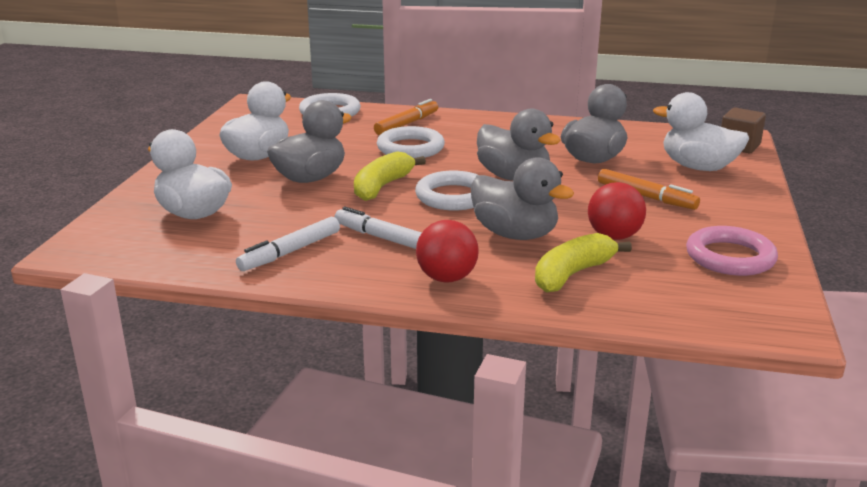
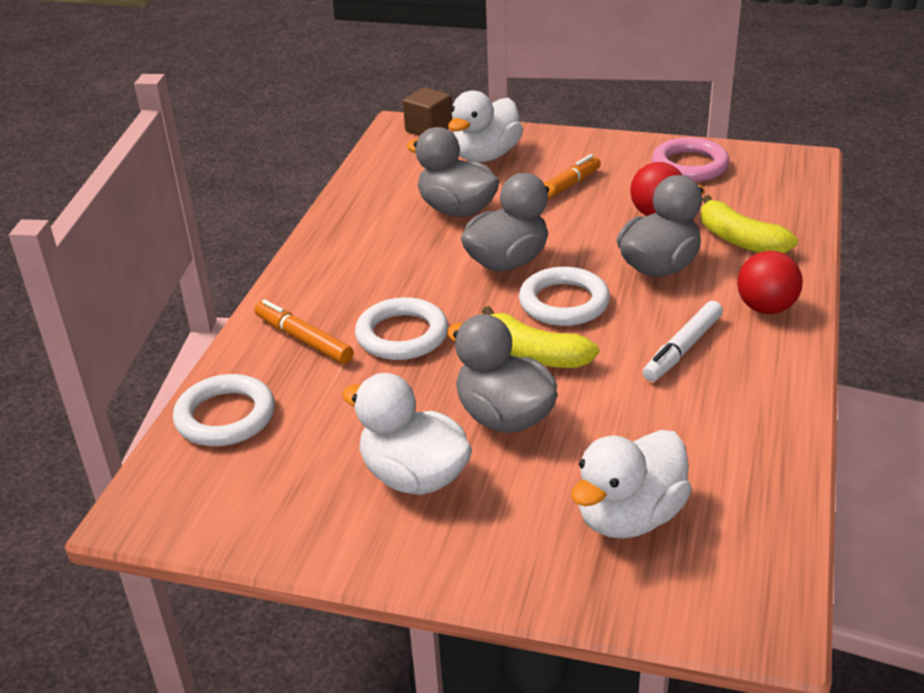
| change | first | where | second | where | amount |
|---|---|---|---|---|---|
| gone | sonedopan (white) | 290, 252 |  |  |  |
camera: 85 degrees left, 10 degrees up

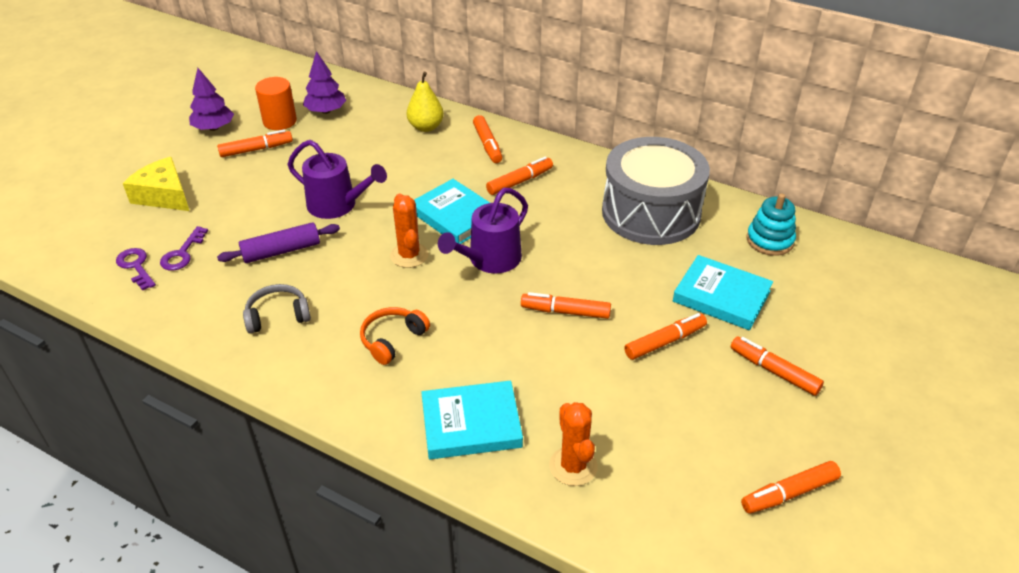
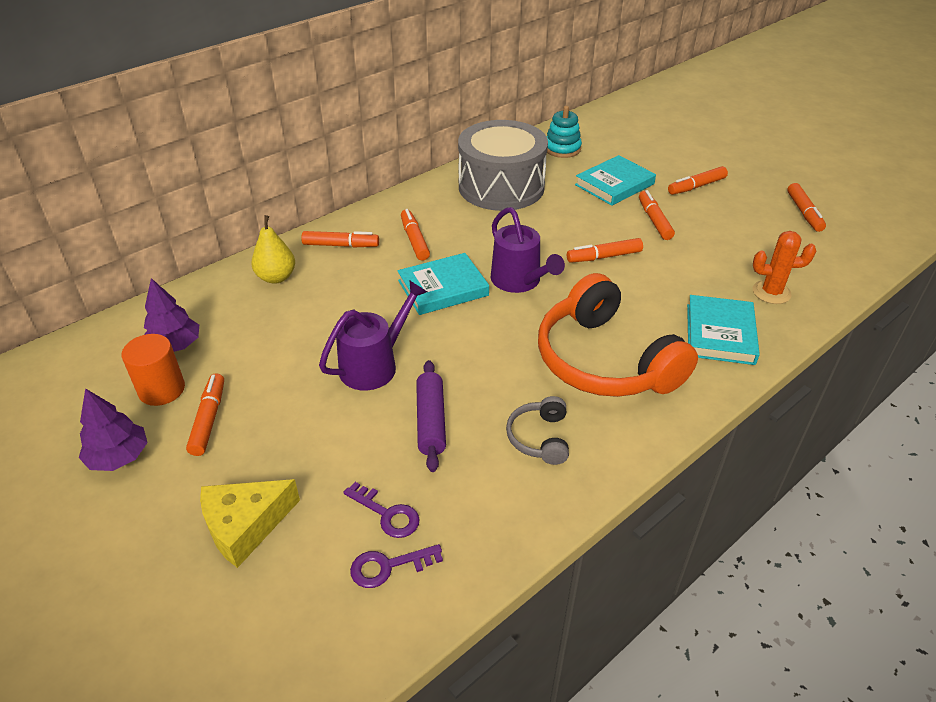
| change | first | where | second | where | amount |
|---|---|---|---|---|---|
| scaled | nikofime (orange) | 392, 340 |  | 604, 361 | x2.24 |
| gone | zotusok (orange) | 409, 255 |  |  |  |
| rotated | sonedopan (orange) | 565, 311 |  | 604, 257 | 45 degrees clockwise |
camera: 70 degrees left, 0 degrees up

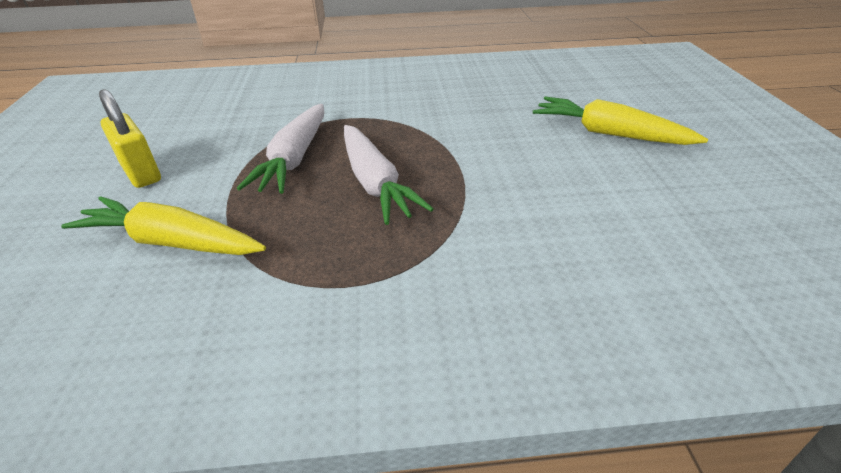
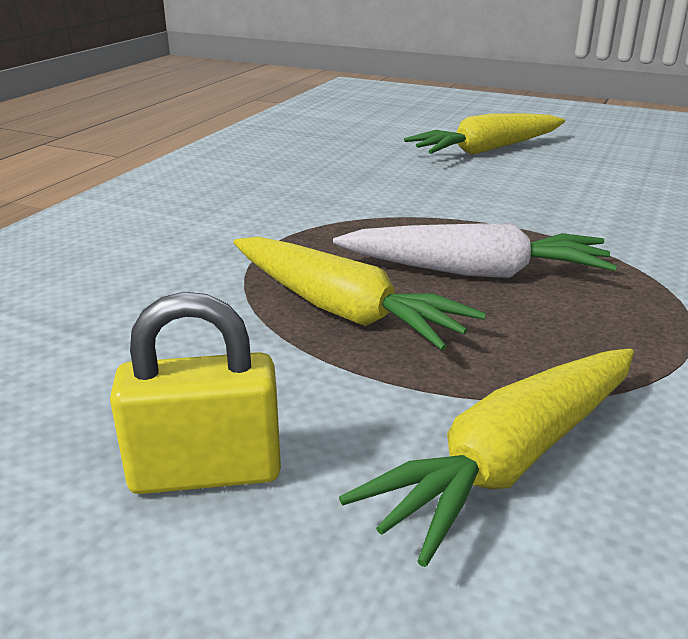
| change | first | where | second | where | amount |
|---|---|---|---|---|---|
| repainted | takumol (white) | 294, 158 | takumol (yellow) | 342, 310 |  |
camera: 60 degrees left, 10 degrees down

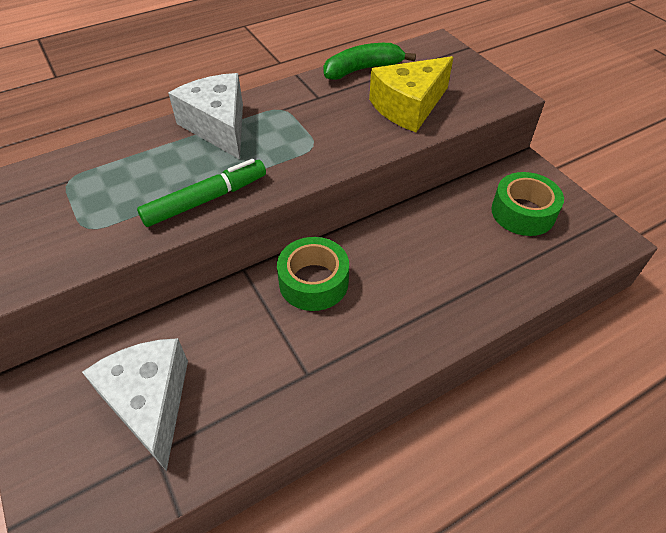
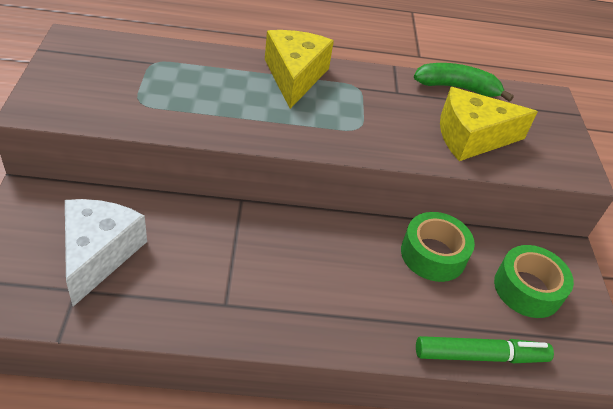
| change | first | where | second | where | amount |
|---|---|---|---|---|---|
| shifted | sonedopan (green) | 206, 200 |  | 480, 356 |  |
| repainted | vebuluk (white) | 218, 126 | vebuluk (yellow) | 295, 76 |  |
| shifted | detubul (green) | 313, 282 |  | 433, 254 |  |
camera: 25 degrees right, 5 degrees down

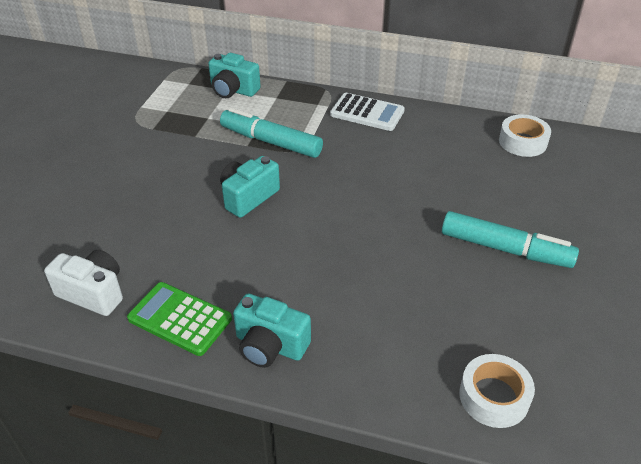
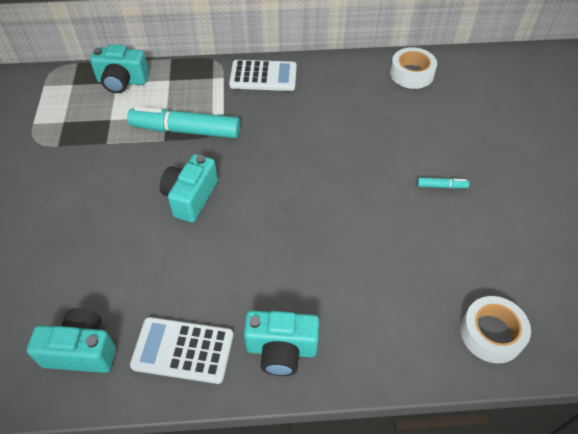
| change | first | where | second | where | amount |
|---|---|---|---|---|---|
| repainted | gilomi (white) | 93, 293 | gilomi (turquoise) | 81, 351 |  |
| repainted | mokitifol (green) | 180, 319 | mokitifol (white) | 183, 350 |  |
| scaled | sonedopan (turquoise) | 505, 249 |  | 441, 186 | x0.42 |
camera: 20 degrees left, 10 degrees up

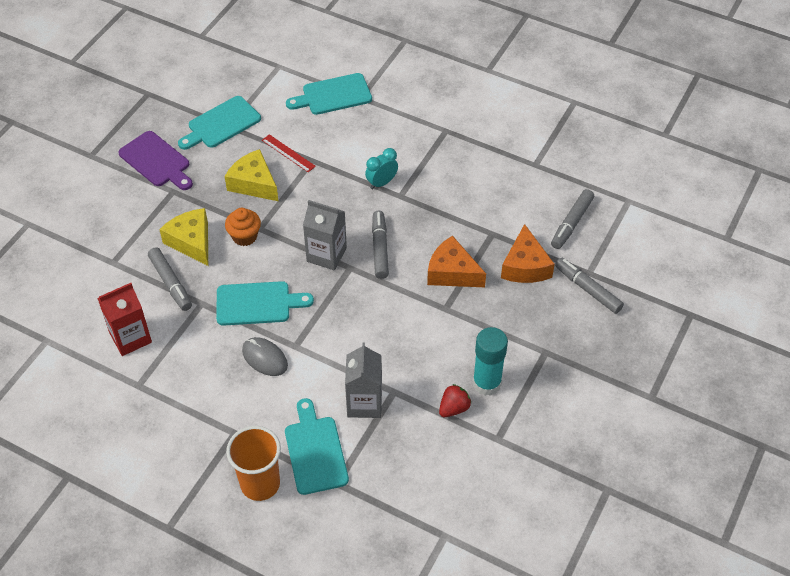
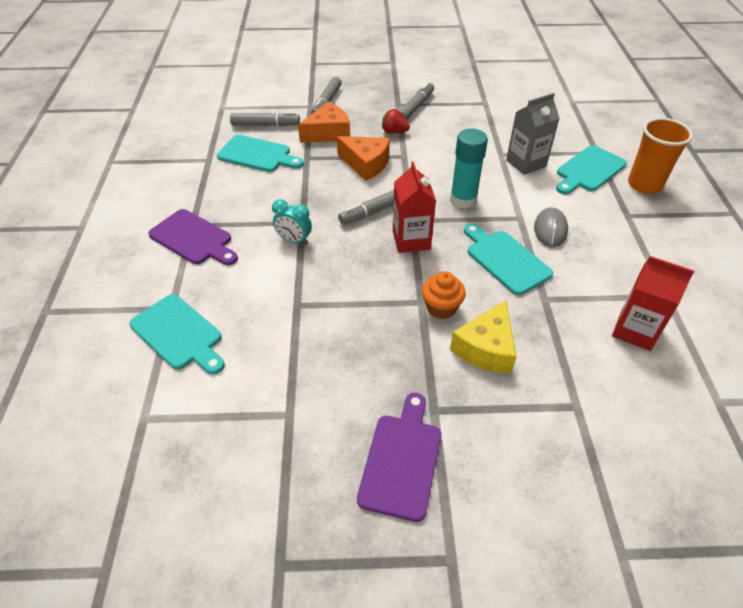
| change | first | where | second | where | amount |
|---|---|---|---|---|---|
| shifted | sonedopan (grey) | 170, 283 |  | 415, 107 |  |
| shifted | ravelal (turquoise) | 221, 124 |  | 257, 155 |  |
| gone | vebuluk (yellow) | 254, 183 |  |  |  |
| gone | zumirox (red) | 288, 153 |  |  |  |
| repainted | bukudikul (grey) | 326, 255 | bukudikul (red) | 411, 240 |  |
| rotated | vebuluk (orange) | 452, 272 |  | 366, 164 | 60 degrees counterclockwise |
| shifted | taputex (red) | 454, 408 |  | 394, 132 |  |
| shifted | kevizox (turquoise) | 487, 383 |  | 463, 200 |  |
| new |  |  | ravelal (purple) | 193, 238 |  |
camera: 120 degrees left, 5 degrees down

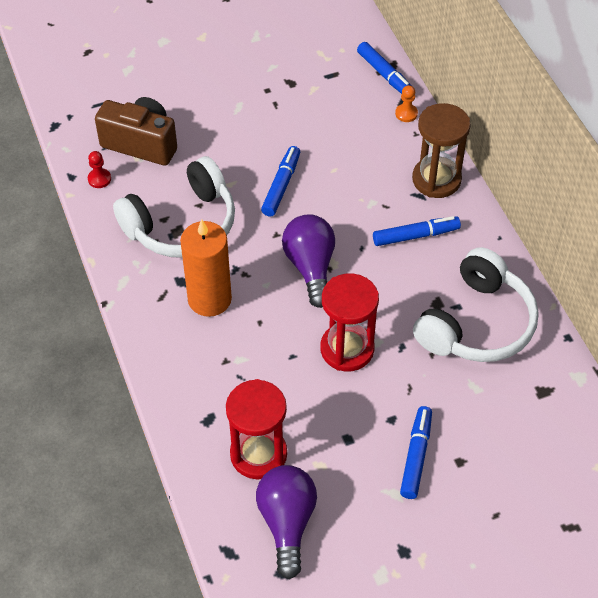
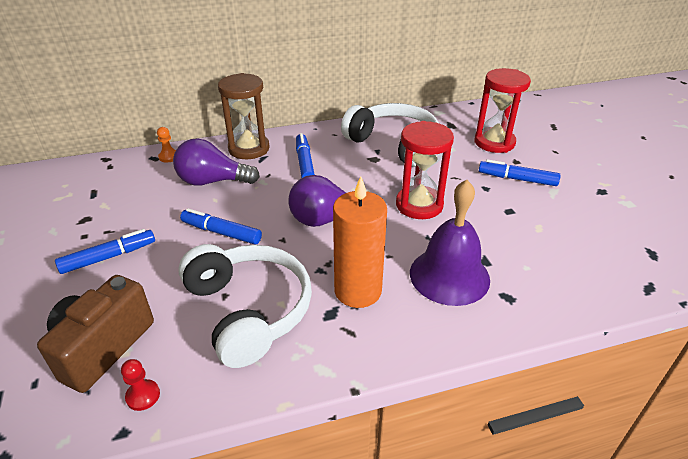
| change | first | where | second | where | amount |
|---|---|---|---|---|---|
| shifted | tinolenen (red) | 258, 454 |  | 494, 142 |  |
| shifted | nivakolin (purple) | 287, 523 |  | 212, 181 |  |
| shifted | sonedopan (blue) | 385, 75 |  | 109, 257 |  |
| new |  |  | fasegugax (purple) | 449, 275 |  |
camera: 85 degrees left, 15 degrees down

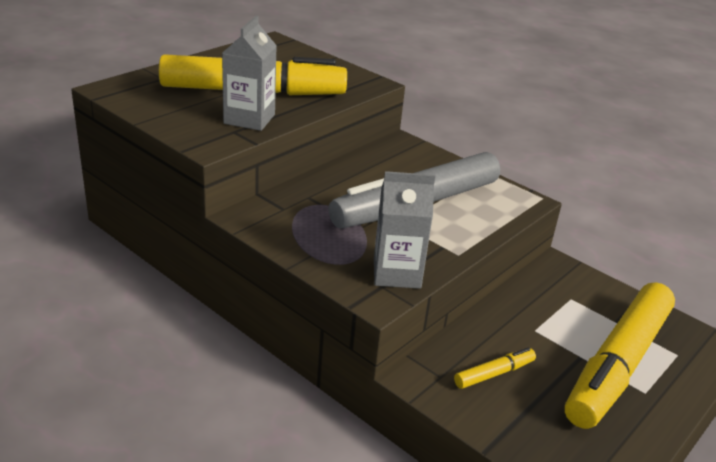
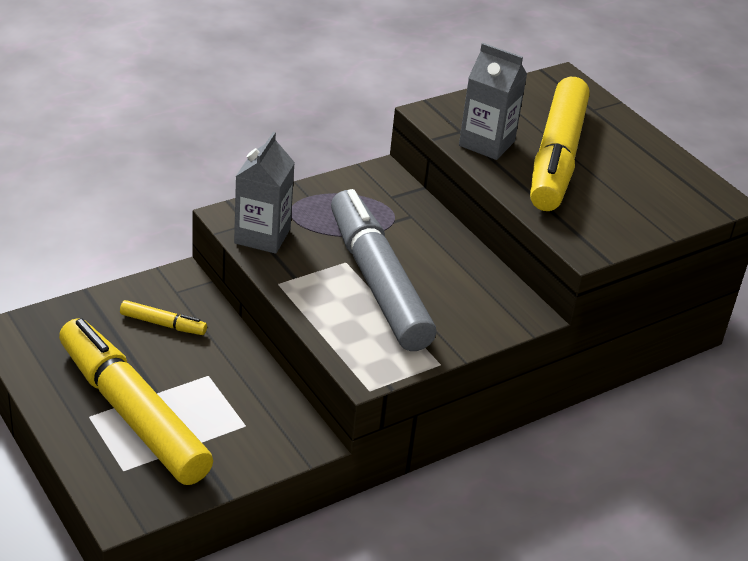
| change | first | where | second | where | amount |
|---|---|---|---|---|---|
| rotated | sonedopan (yellow) | 494, 374 |  | 163, 324 | 60 degrees counterclockwise |
camera: 105 degrees right, 5 degrees up

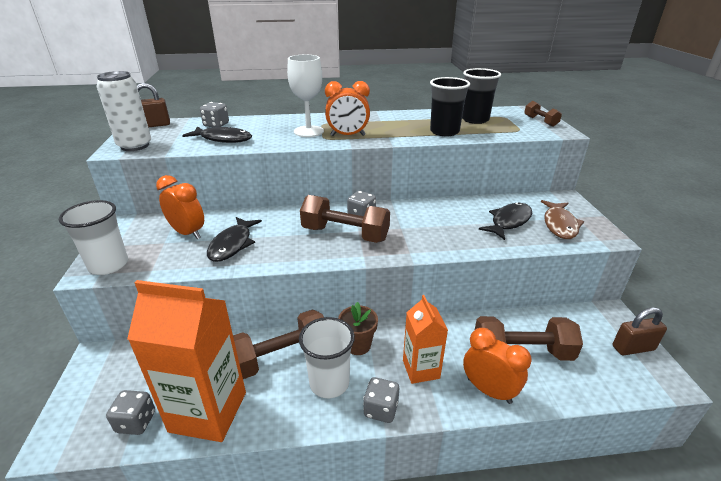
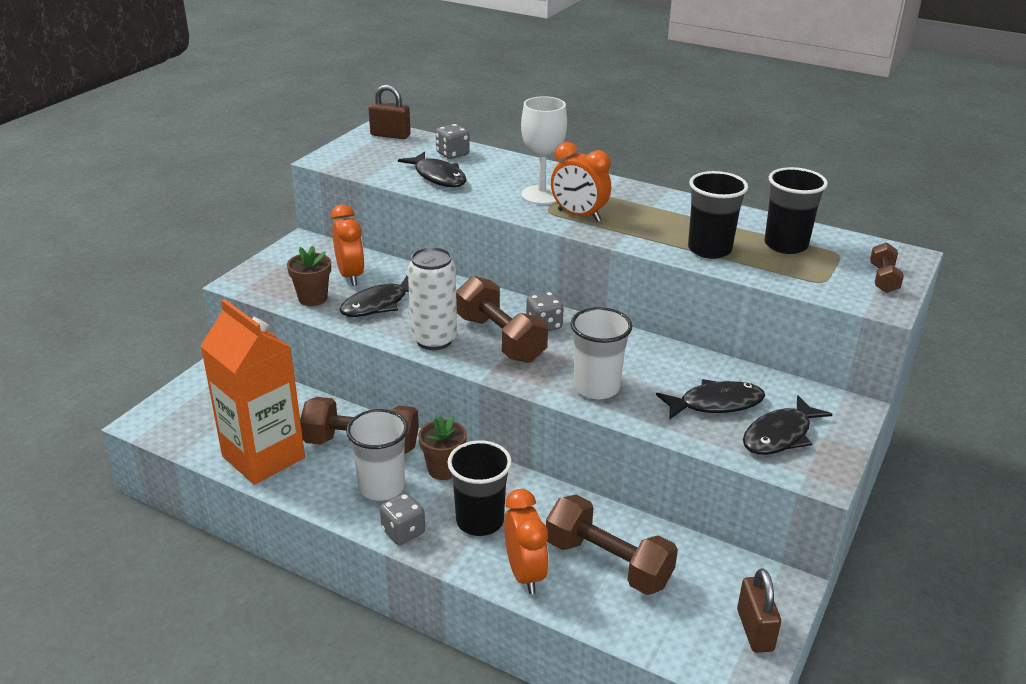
| change | first | where | second | where | amount |
|---|---|---|---|---|---|
| shifted | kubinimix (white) | 108, 265 |  | 596, 387 |  |
| shifted | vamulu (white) | 135, 146 |  | 434, 340 |  |
| gone | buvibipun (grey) | 136, 422 |  |  |  |
| swapped | bukudikul (orange) | 421, 369 | kubinimix (black) | 480, 521 |  |
| repainted | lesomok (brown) | 559, 225 | lesomok (black) | 780, 435 |  |
| rotated | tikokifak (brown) | 633, 348 |  | 755, 630 | 60 degrees clockwise |
| new |  |  | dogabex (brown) | 313, 298 |  |
camera: 35 degrees right, 0 degrees up

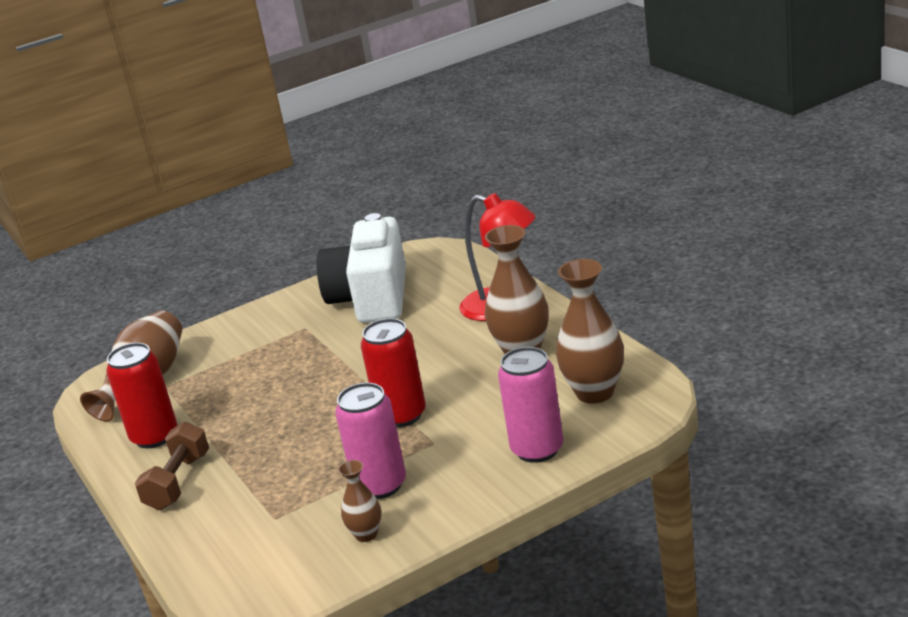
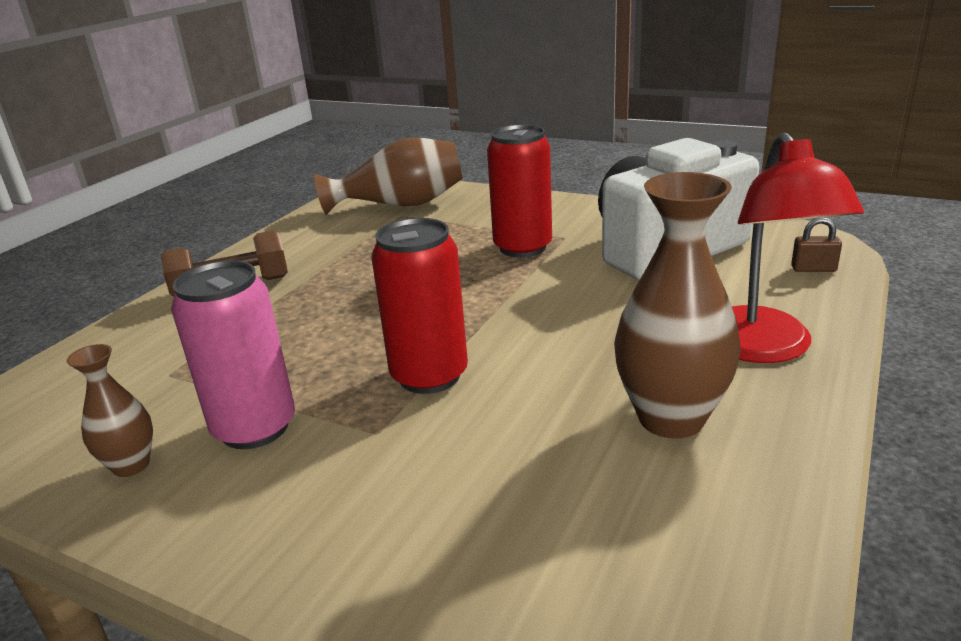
| change | first | where | second | where | amount |
|---|---|---|---|---|---|
| shifted | vamulu (red) | 154, 436 |  | 523, 247 |  |
| gone | vamulu (pink) | 537, 449 |  |  |  |
| gone | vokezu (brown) | 594, 392 |  |  |  |
| new |  |  | tikokifak (brown) | 813, 269 |  |
camera: 55 degrees right, 0 degrees up

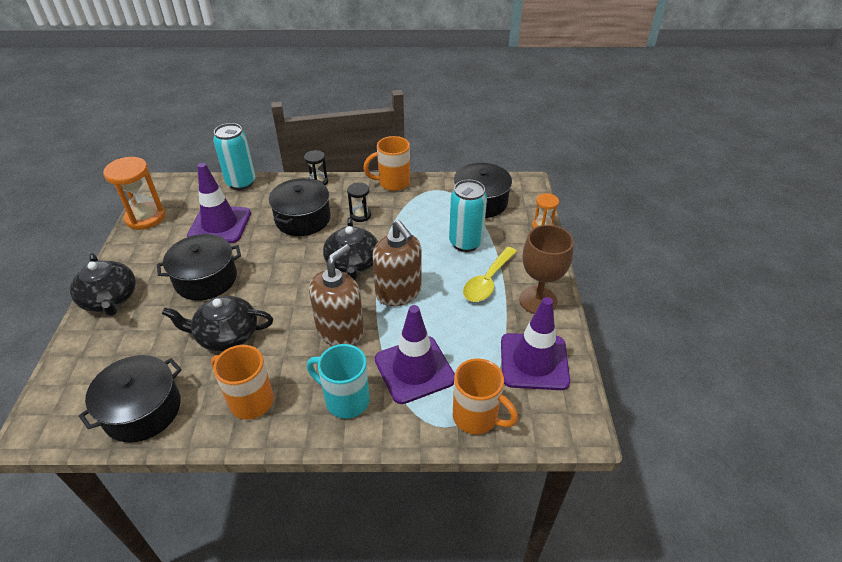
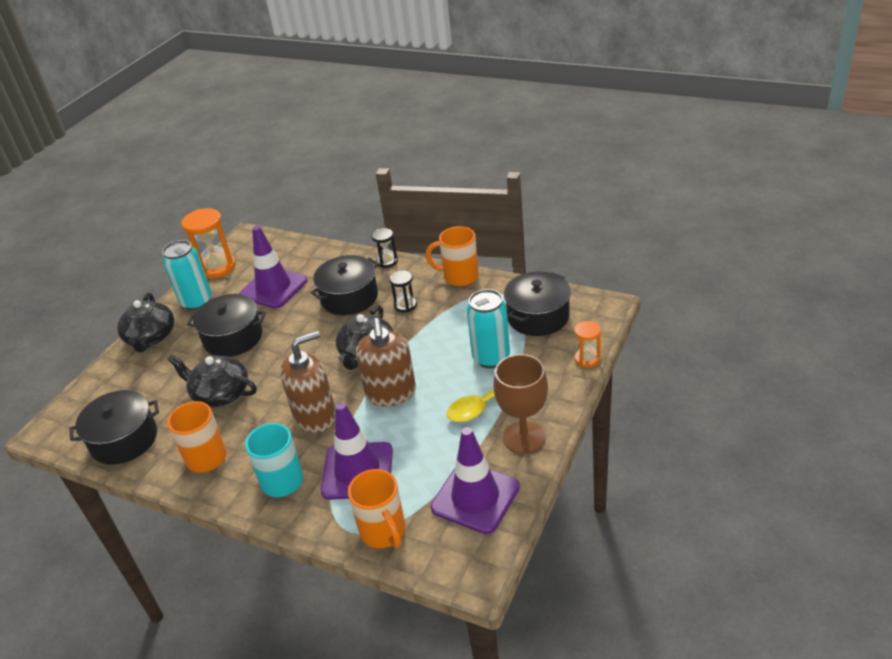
| change | first | where | second | where | amount |
|---|---|---|---|---|---|
| shifted | vamulu (turquoise) | 241, 182 |  | 196, 302 |  |
camera: 30 degrees right, 5 degrees down

